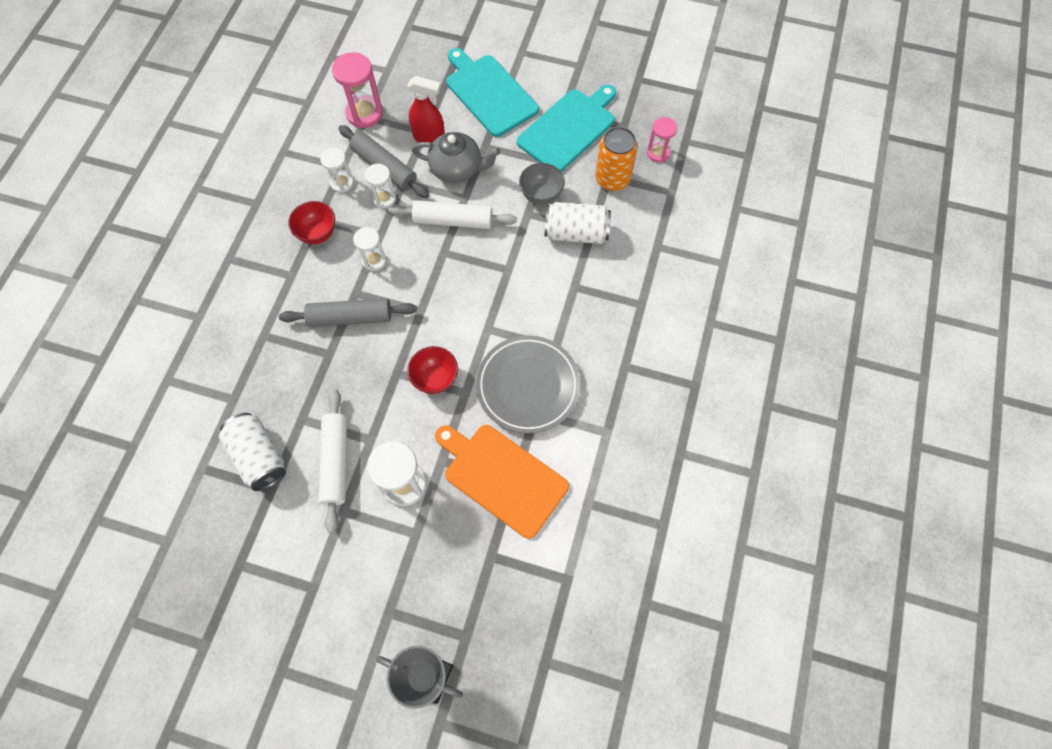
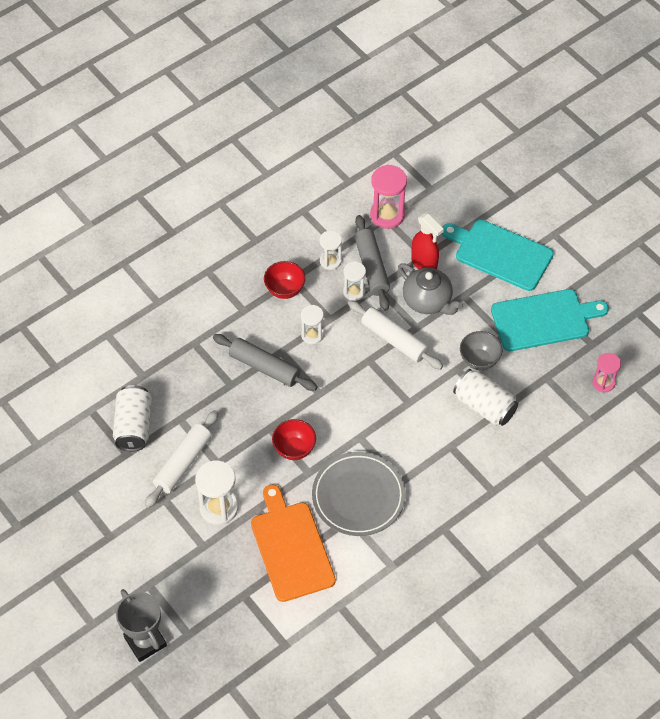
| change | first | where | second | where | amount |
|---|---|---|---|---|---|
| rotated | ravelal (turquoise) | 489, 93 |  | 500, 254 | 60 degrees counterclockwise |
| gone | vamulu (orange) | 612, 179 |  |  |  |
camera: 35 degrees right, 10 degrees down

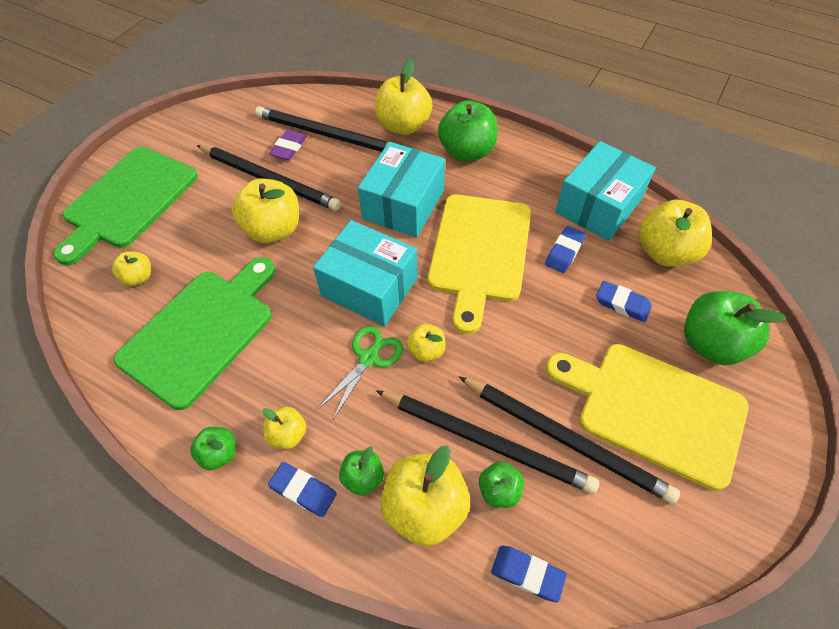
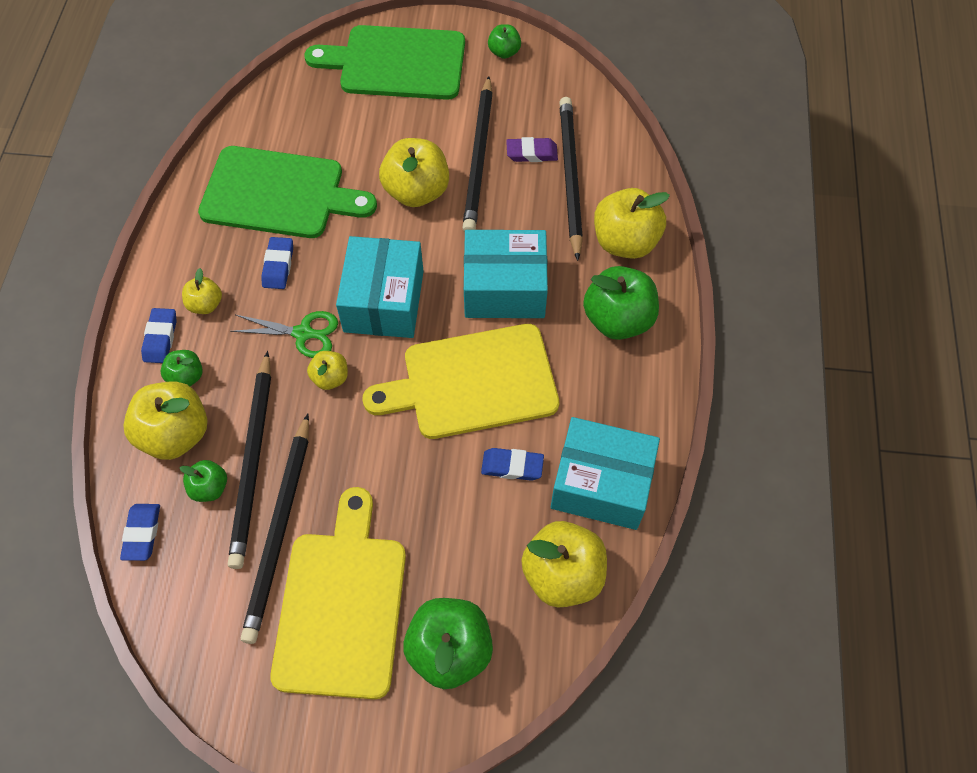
| change | first | where | second | where | amount |
|---|---|---|---|---|---|
| gone | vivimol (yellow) | 139, 277 |  |  |  |
| shifted | vivimol (green) | 219, 453 |  | 504, 52 |  |
| shifted | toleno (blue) | 622, 304 |  | 278, 266 |  |
camera: 65 degrees right, 5 degrees up

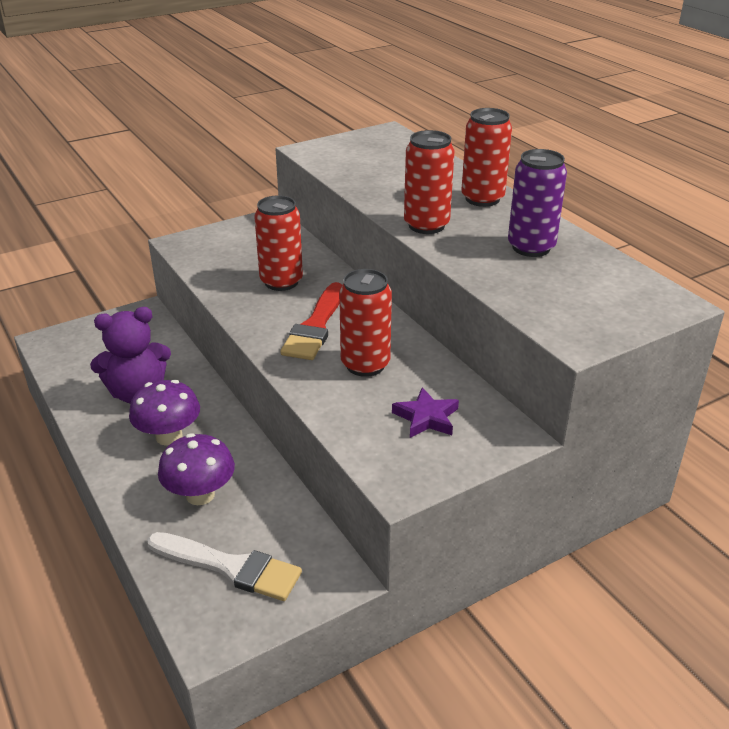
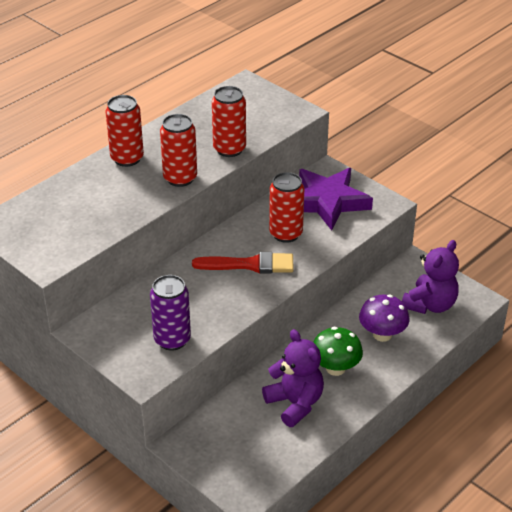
| change | first | where | second | where | amount |
|---|---|---|---|---|---|
| repainted | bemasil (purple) | 169, 436 | bemasil (green) | 335, 368 |  |
| swapped | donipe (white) | 230, 567 | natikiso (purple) | 430, 305 |  |
| shifted | vamulu (red) | 281, 282 |  | 229, 149 |  |
| scaled | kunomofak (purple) | 426, 417 |  | 327, 202 | x2.09 |
| shifted | vamulu (purple) | 531, 247 |  | 172, 340 |  |
camera: 105 degrees left, 5 degrees up

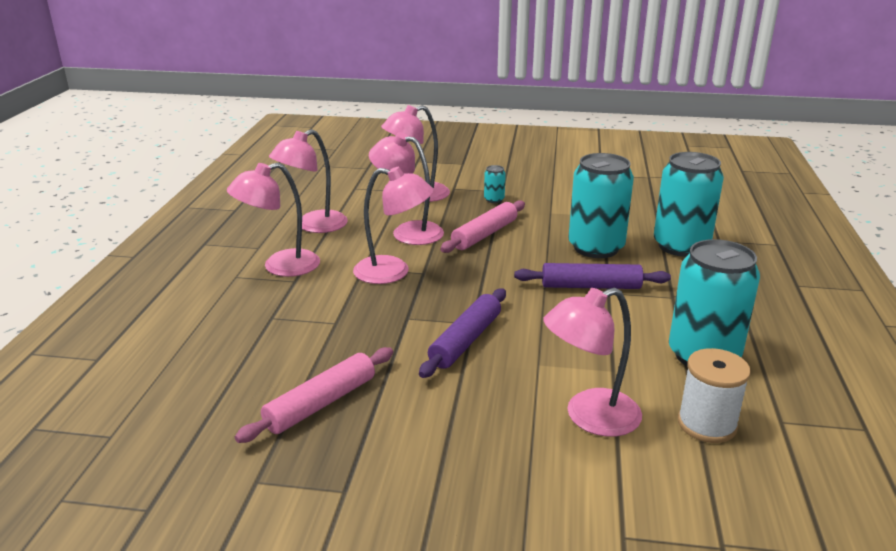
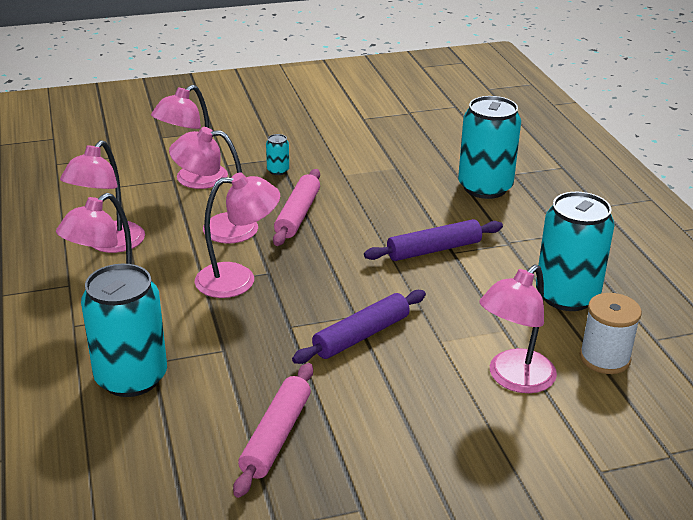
| change | first | where | second | where | amount |
|---|---|---|---|---|---|
| rotated | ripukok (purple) | 465, 341 |  | 361, 335 | 45 degrees clockwise |
| shifted | vamulu (turquoise) | 596, 248 |  | 131, 378 |  |
camera: 25 degrees left, 5 degrees up

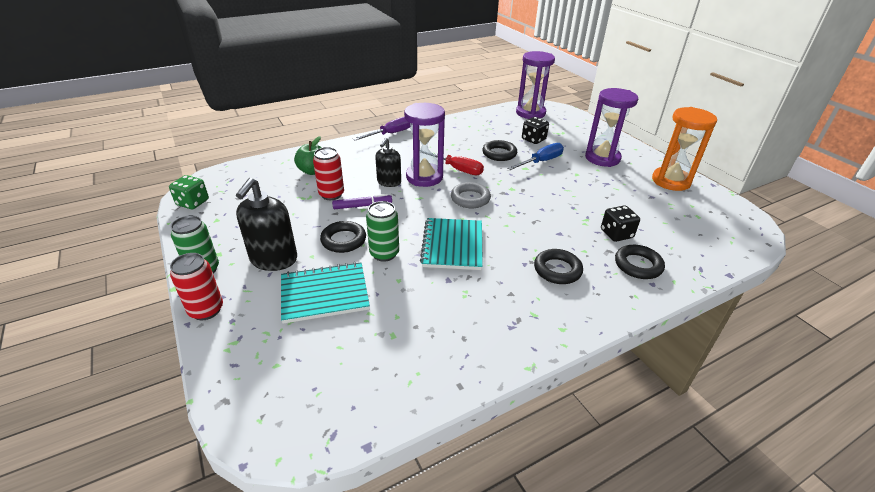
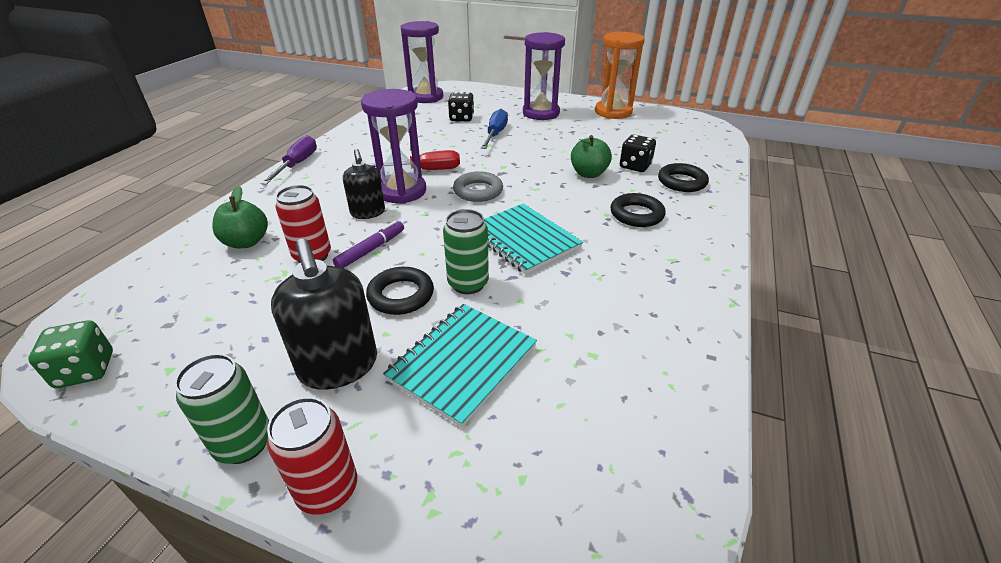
| change | first | where | second | where | amount |
|---|---|---|---|---|---|
| gone | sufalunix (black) | 499, 153 |  |  |  |
| new |  |  | vivimol (green) | 588, 174 |  |
camera: 40 degrees left, 0 degrees up

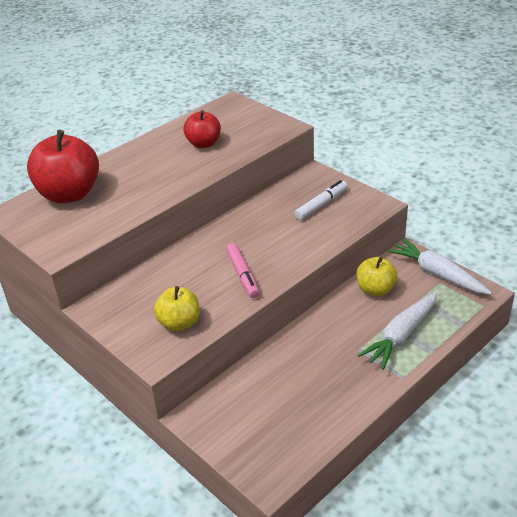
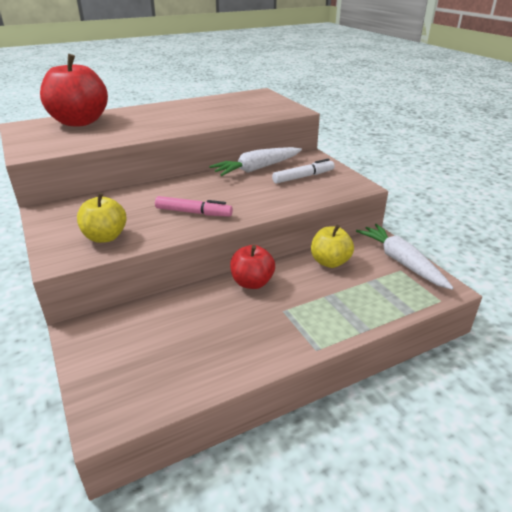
| change | first | where | second | where | amount |
|---|---|---|---|---|---|
| shifted | vivimol (red) | 203, 144 |  | 252, 282 |  |
| rotated | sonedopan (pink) | 242, 275 |  | 193, 213 | 75 degrees counterclockwise |
| shifted | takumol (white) | 401, 335 |  | 257, 168 |  |
camera: 15 degrees right, 5 degrees down

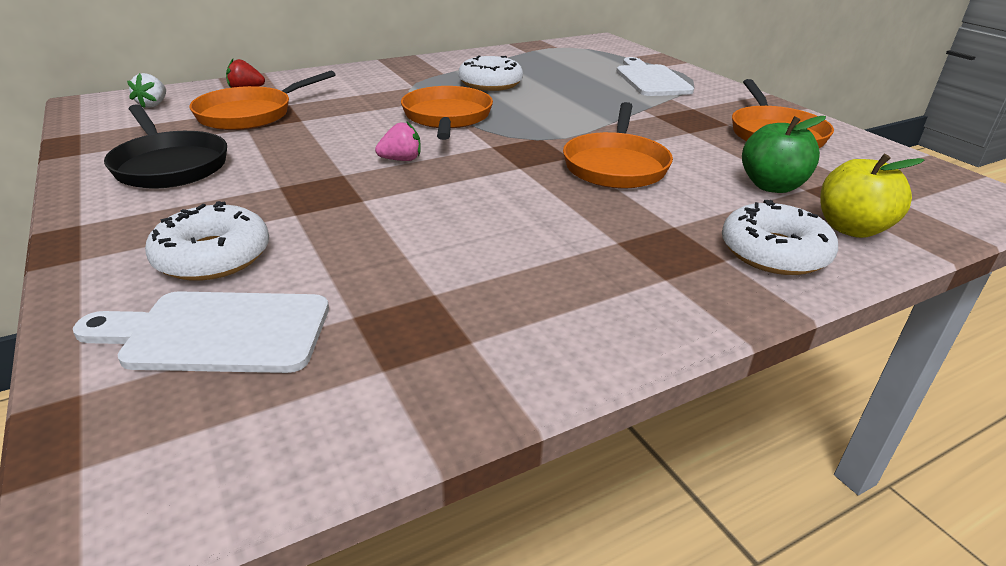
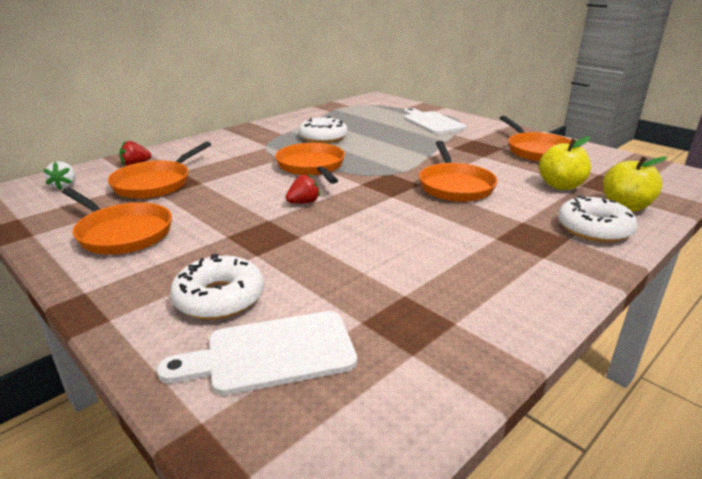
| change | first | where | second | where | amount |
|---|---|---|---|---|---|
| repainted | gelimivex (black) | 169, 165 | gelimivex (orange) | 122, 233 |  |
| repainted | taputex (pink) | 401, 160 | taputex (red) | 303, 203 |  |
| repainted | vivimol (green) | 772, 186 | vivimol (yellow) | 560, 186 |  |
camera: 15 degrees left, 5 degrees down

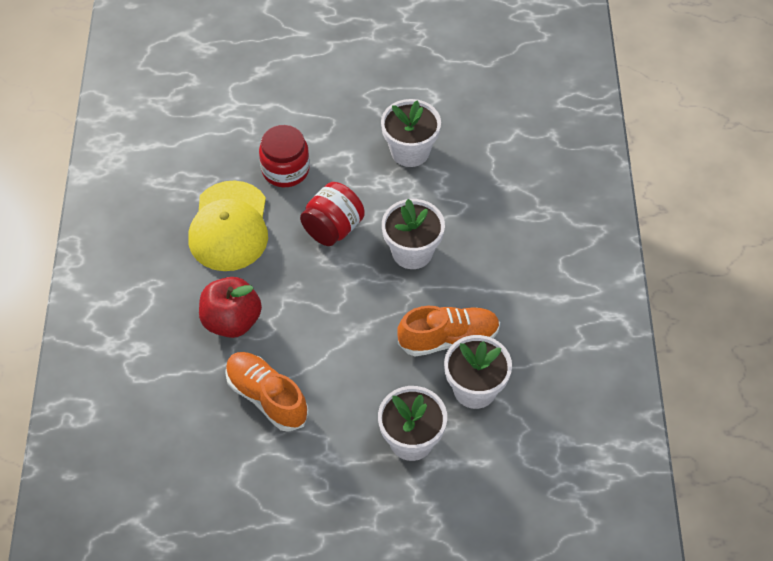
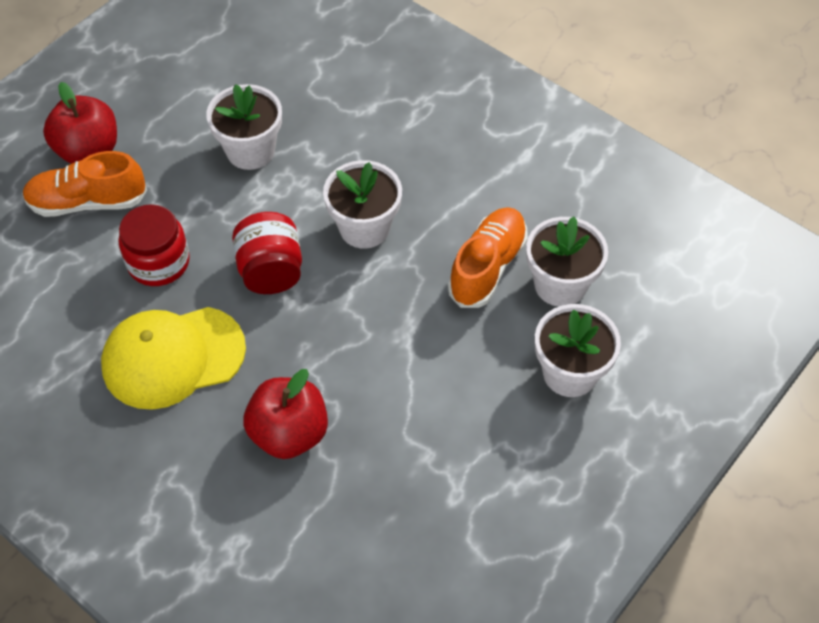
| change | first | where | second | where | amount |
|---|---|---|---|---|---|
| rotated | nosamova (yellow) | 229, 226 |  | 173, 357 | 120 degrees clockwise |
| shifted | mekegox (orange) | 267, 397 |  | 88, 202 |  |
| new |  |  | vivimol (red) | 88, 151 |  |
camera: 50 degrees left, 0 degrees up

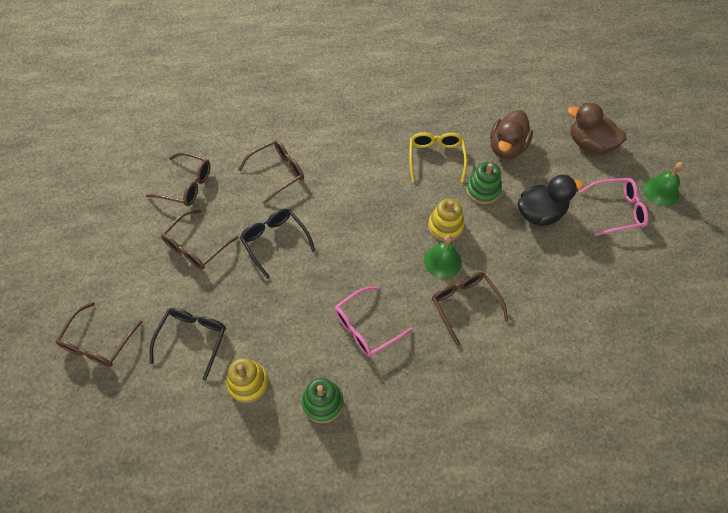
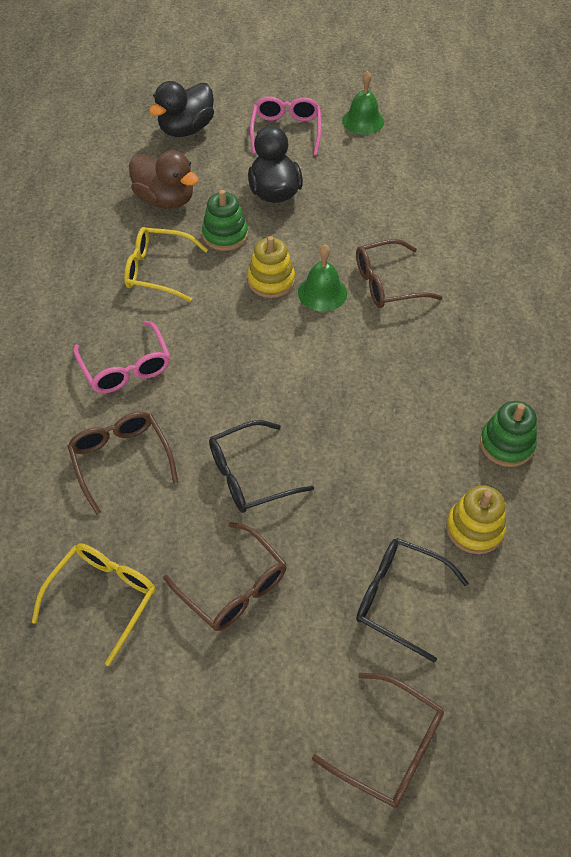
| change | first | where | second | where | amount |
|---|---|---|---|---|---|
| repainted | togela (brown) | 186, 185 | togela (yellow) | 103, 597 |  |
| shifted | togela (pink) | 366, 327 |  | 126, 367 |  |
| repainted | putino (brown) | 589, 144 | putino (black) | 186, 129 |  |
| shifted | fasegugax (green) | 661, 191 |  | 363, 121 |  |
camera: 80 degrees left, 5 degrees down

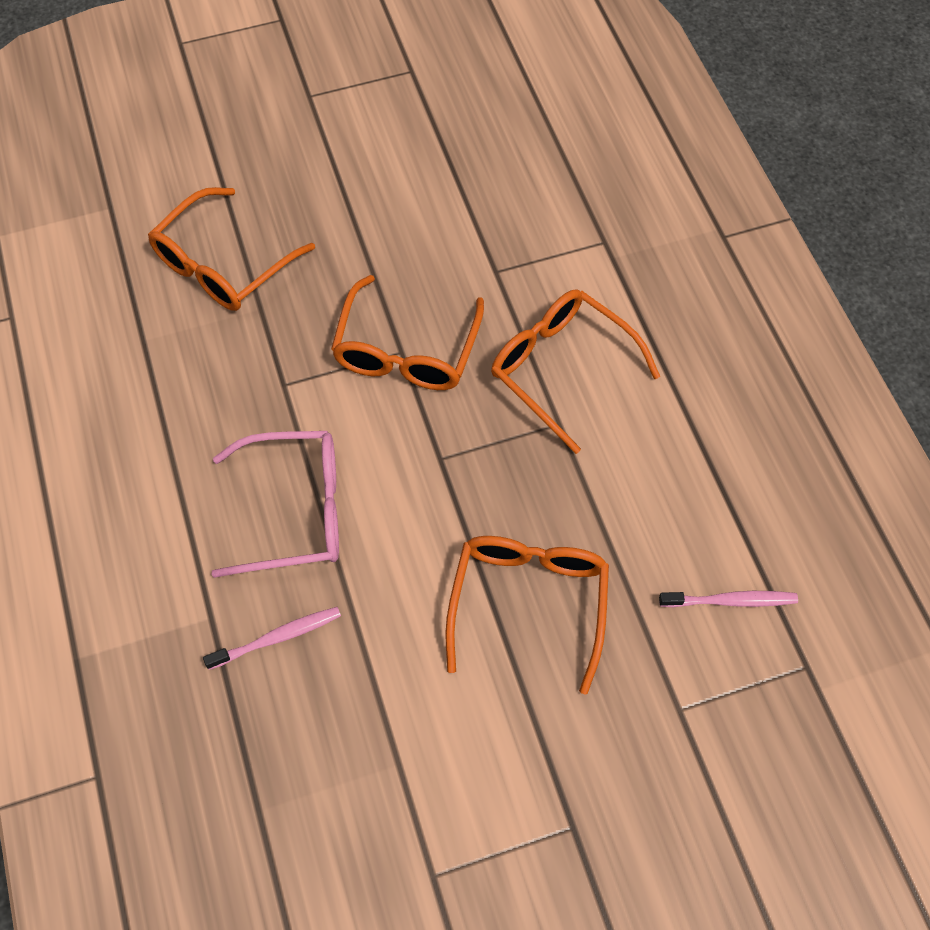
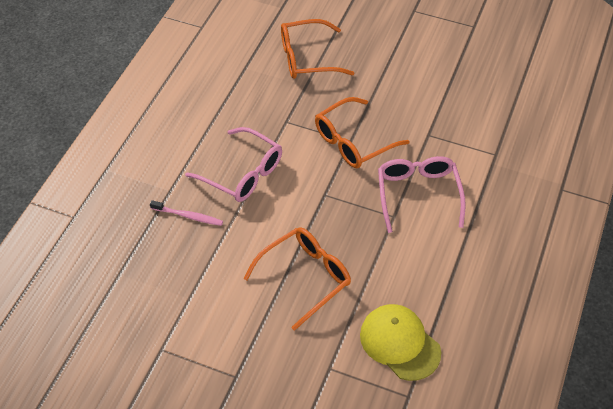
| change | first | where | second | where | amount |
|---|---|---|---|---|---|
| repainted | togela (orange) | 561, 369 | togela (pink) | 418, 194 |  |
| swapped | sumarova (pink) | 730, 601 | nosamova (yellow) | 399, 343 |  |
camera: 40 degrees right, 10 degrees down

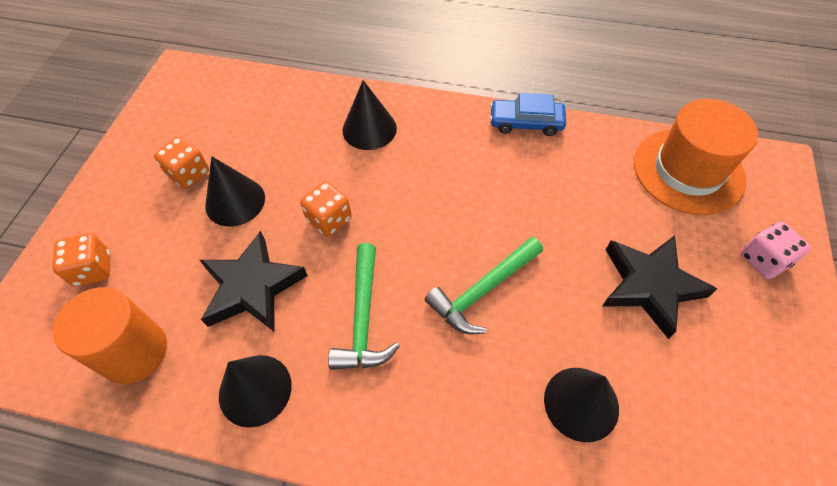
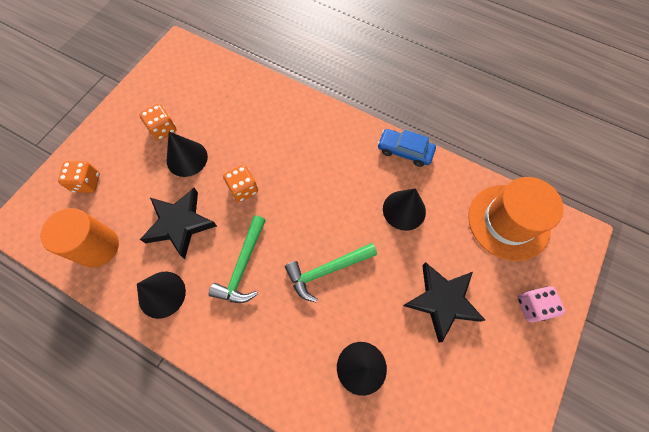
| change | first | where | second | where | amount |
|---|---|---|---|---|---|
| shifted | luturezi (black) | 369, 129 |  | 404, 210 |  |
camera: 15 degrees right, 10 degrees up

